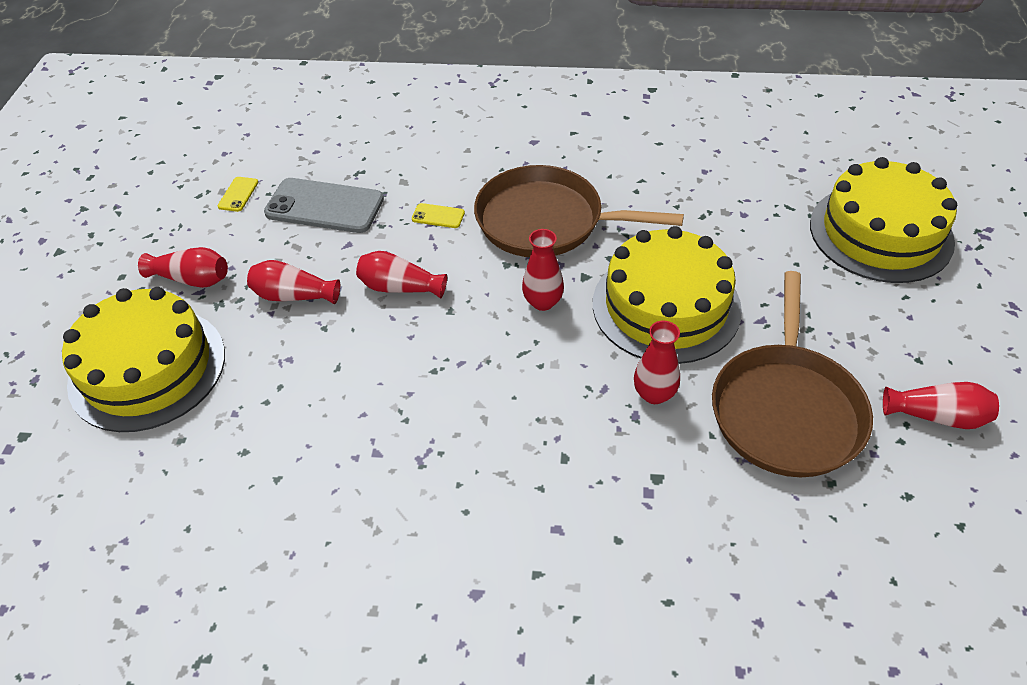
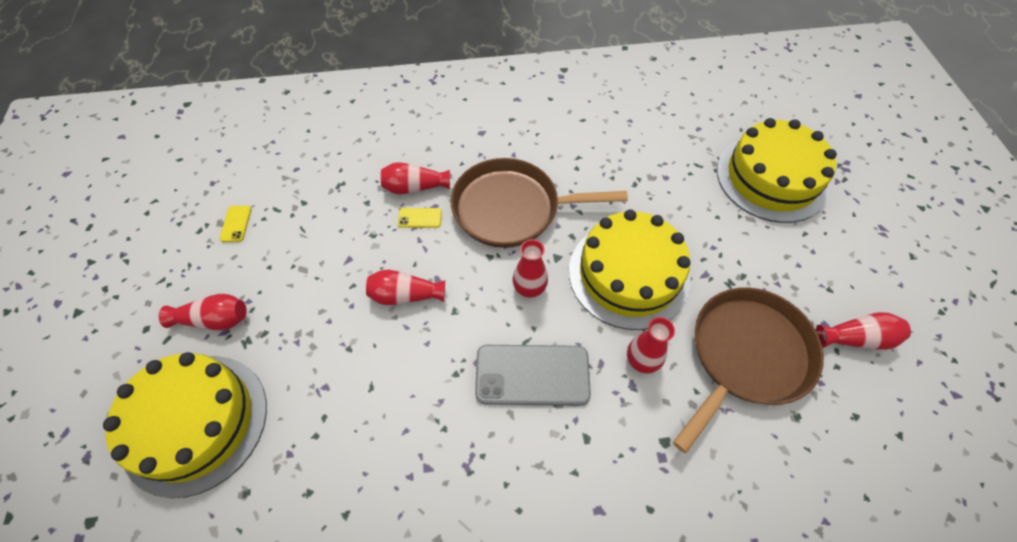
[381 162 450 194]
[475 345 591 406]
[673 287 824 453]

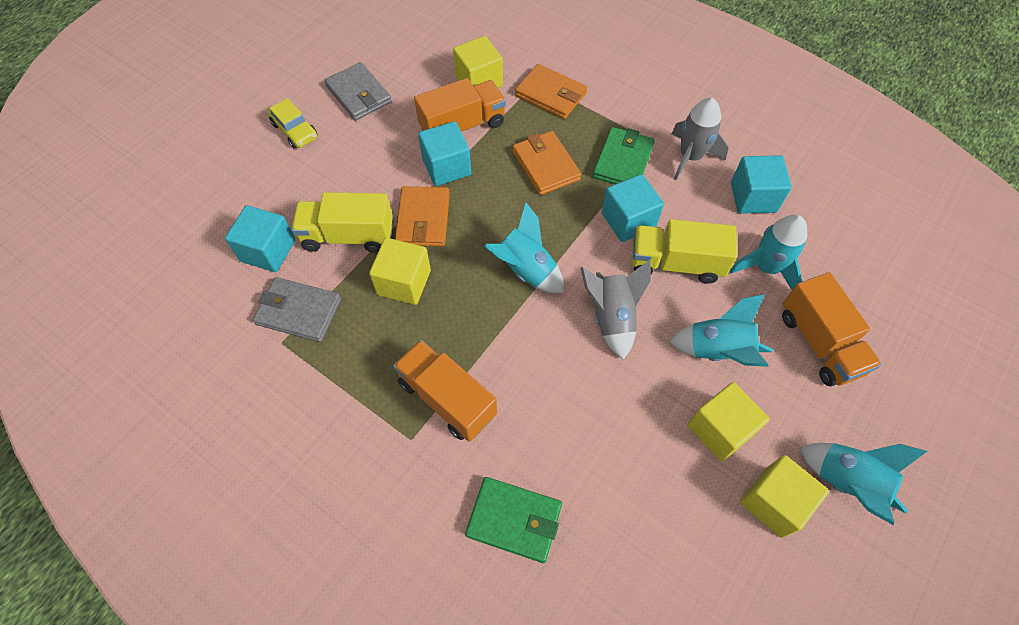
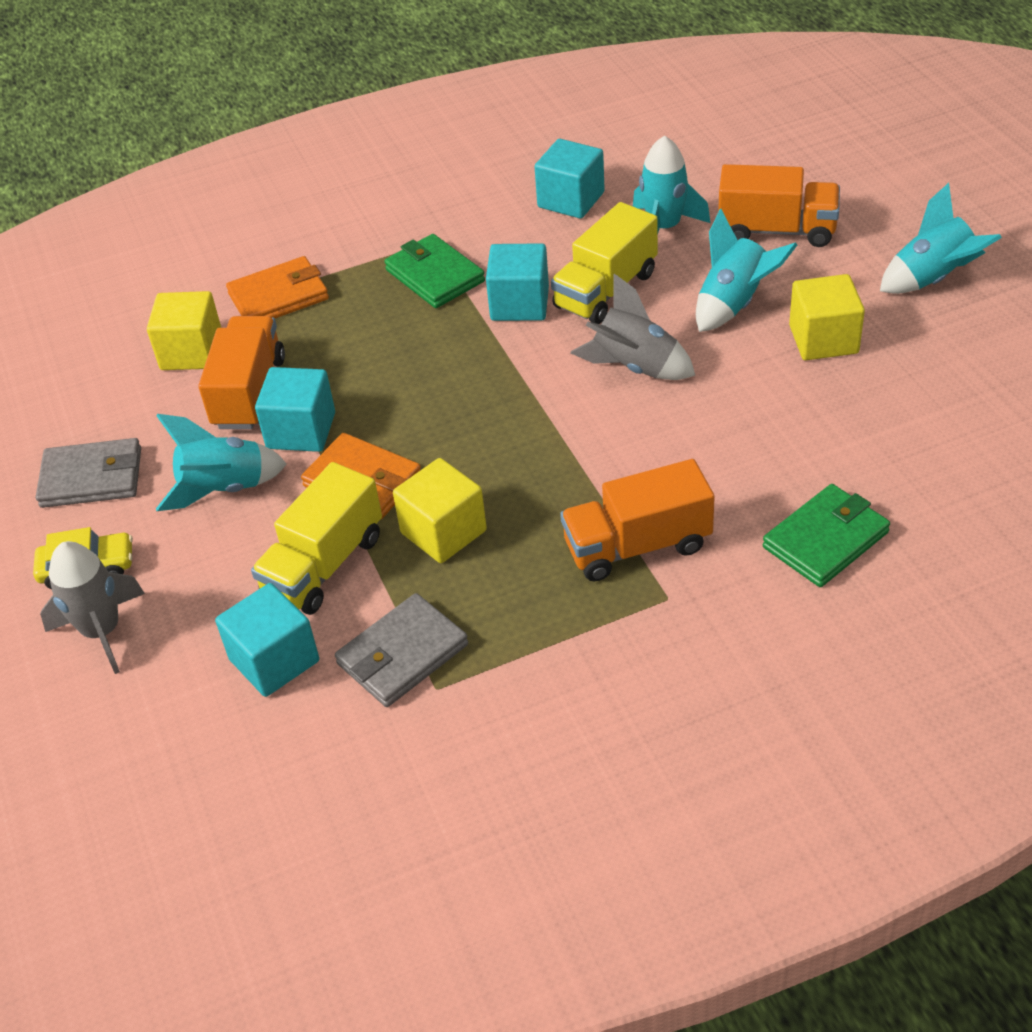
[156 414 287 511]
[512 131 581 195] (first image)
[40 541 145 674]
[740 455 829 538] (first image)

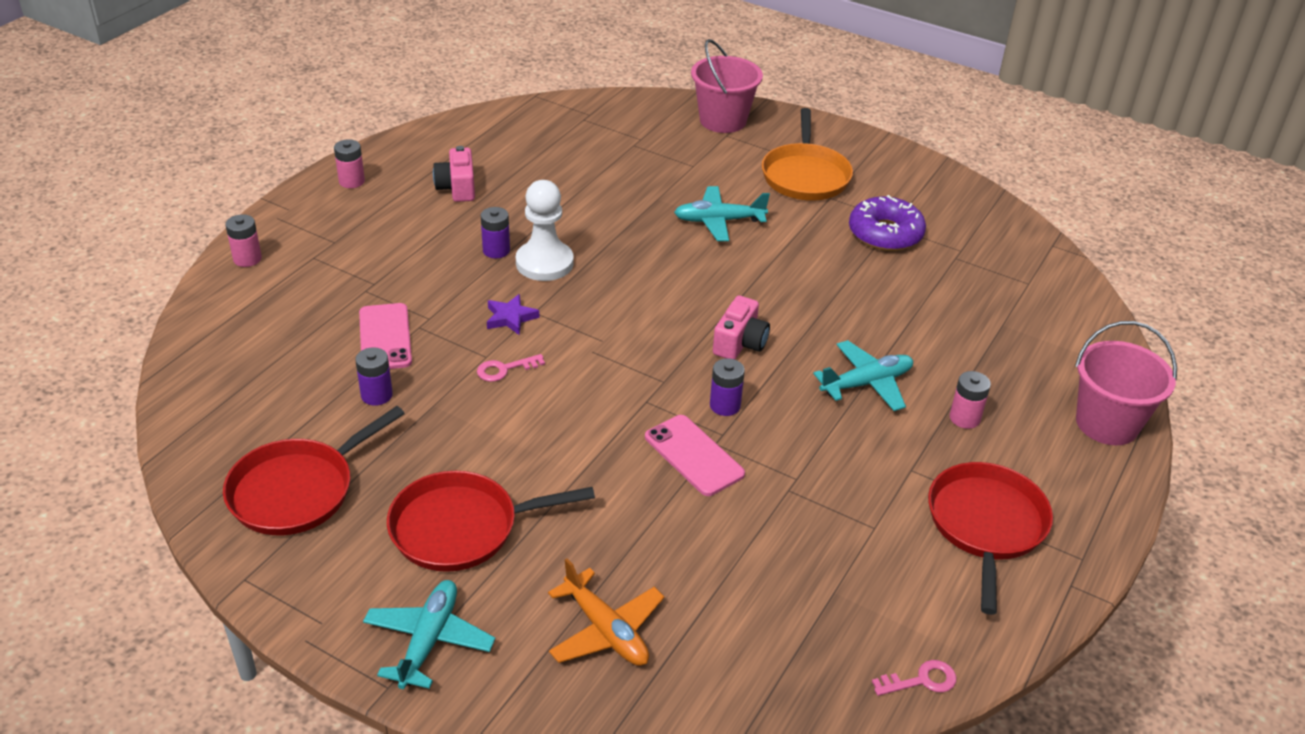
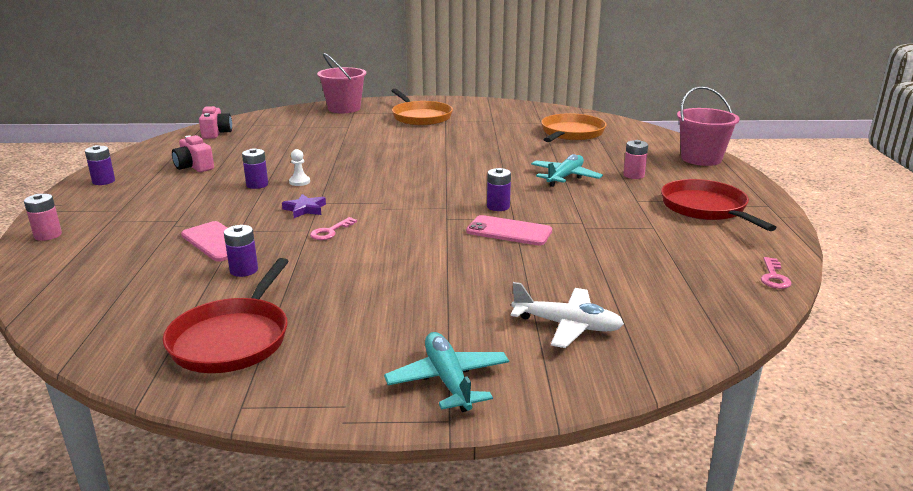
[85 145 115 185]
[387 471 595 572] (first image)
[289 149 310 186]
[511 282 624 348]
[674 186 770 241] (first image)
[199 106 232 139]
[849 195 926 251] (first image)
[761 257 792 289]
[541 113 606 142]

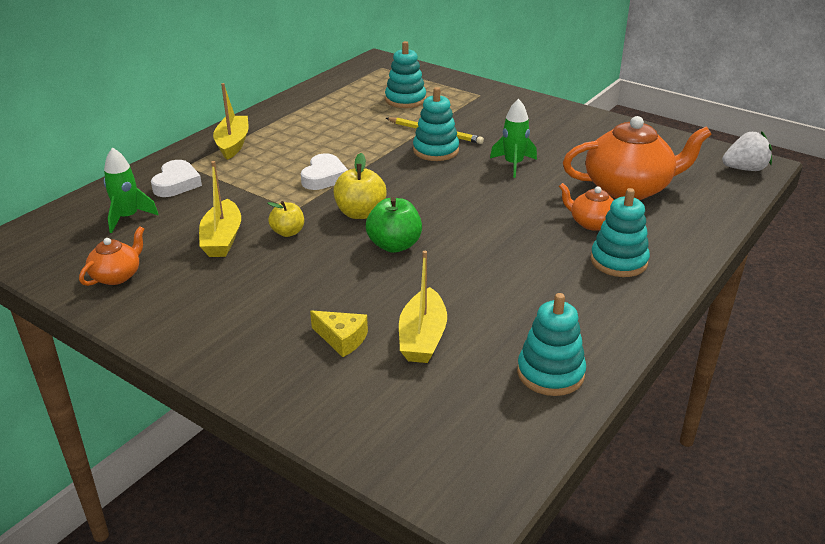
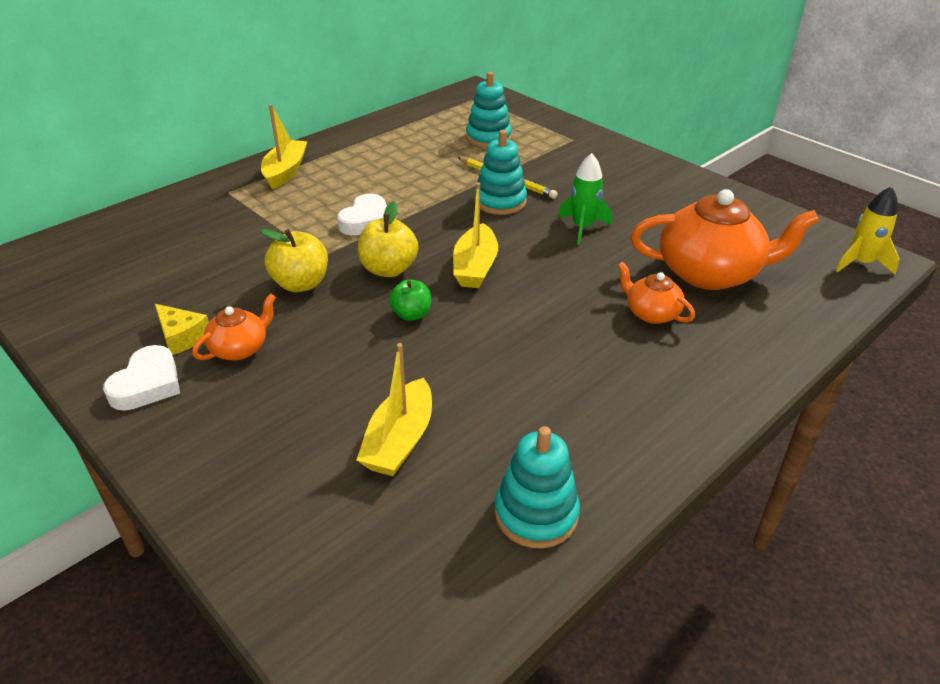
[192 294 276 360]
[104 147 159 233] (first image)
[103 345 180 411]
[453 182 498 288]
[260 229 328 292]
[155 304 209 355]
[389 279 431 321]
[591 188 650 277] (first image)
[836 186 900 275]

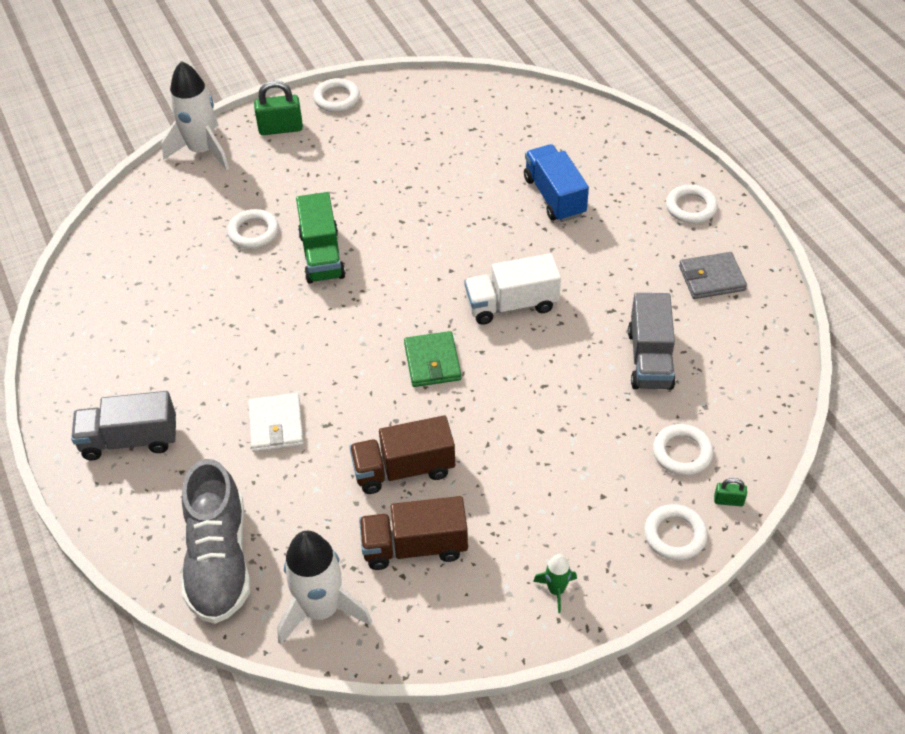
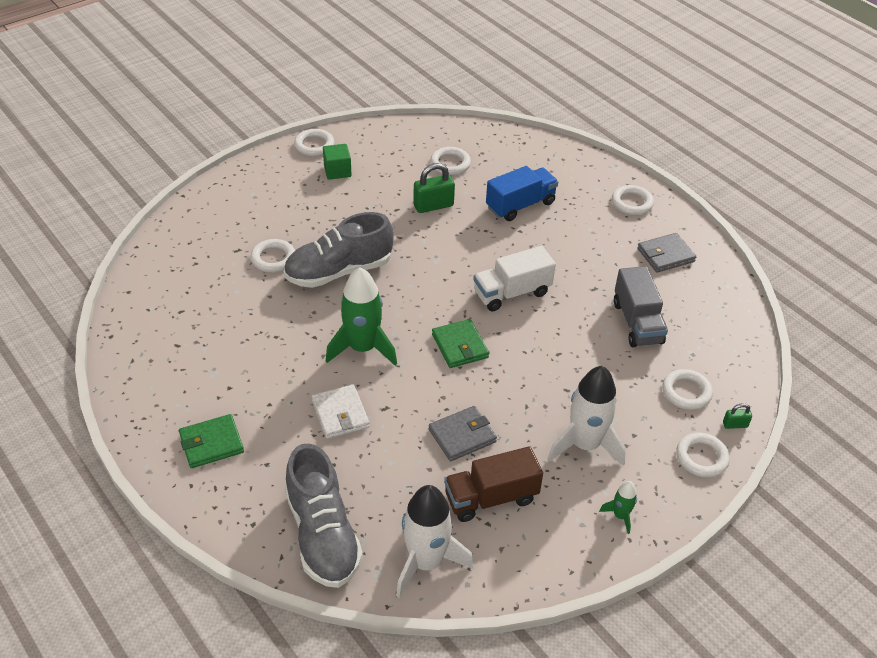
[179 414 244 468]
[548 366 626 466]
[413 163 455 213]
[284 212 394 288]
[429 406 497 461]
[486 166 558 221]
[323 144 352 180]
[326 267 397 366]
[430 147 471 175]

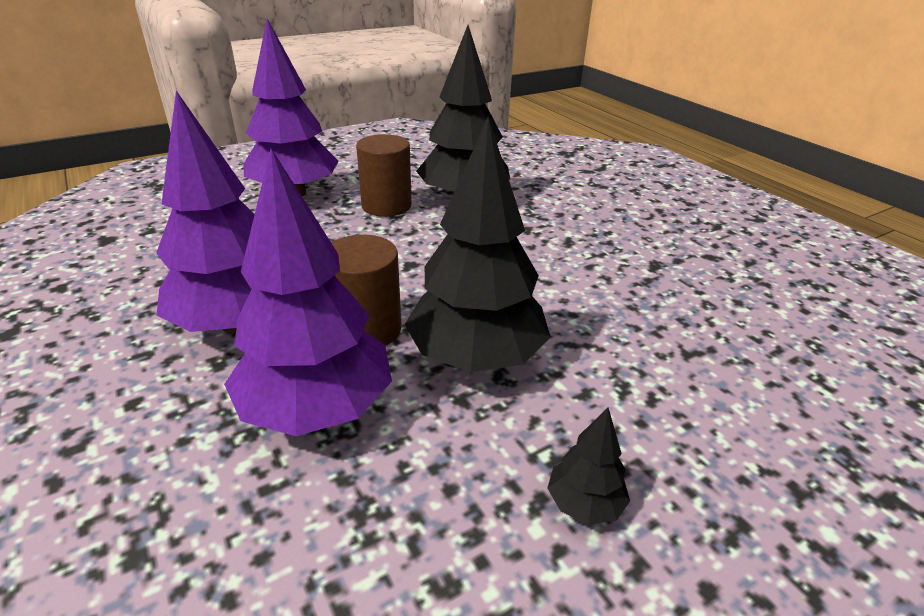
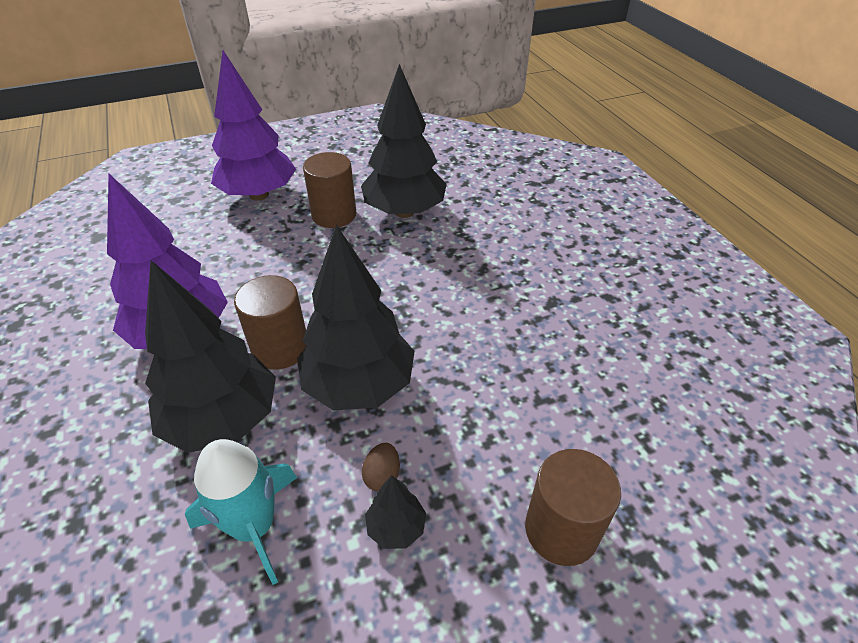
[145 260 276 453]
[185 439 297 585]
[362 443 400 491]
[525 449 621 566]

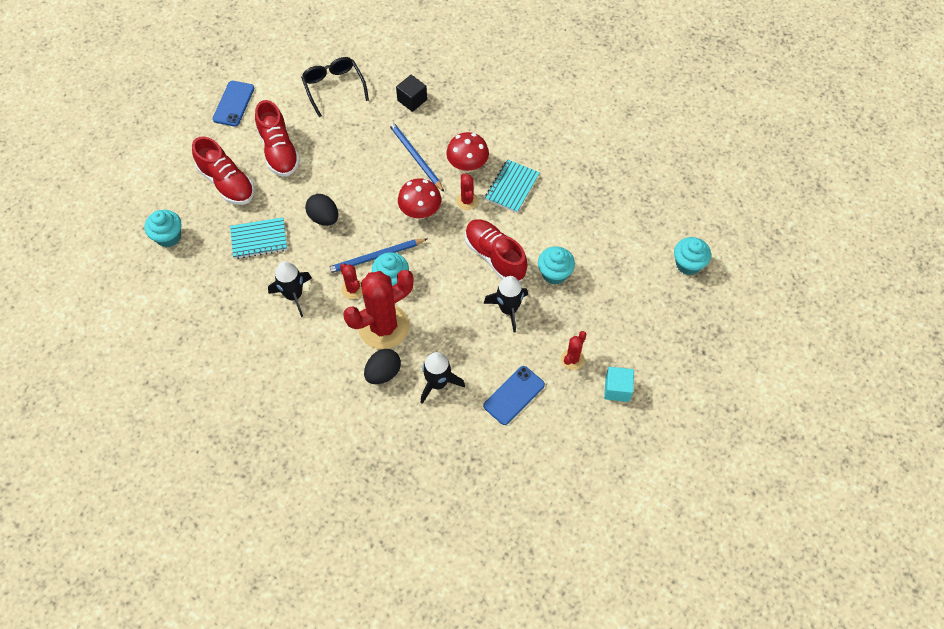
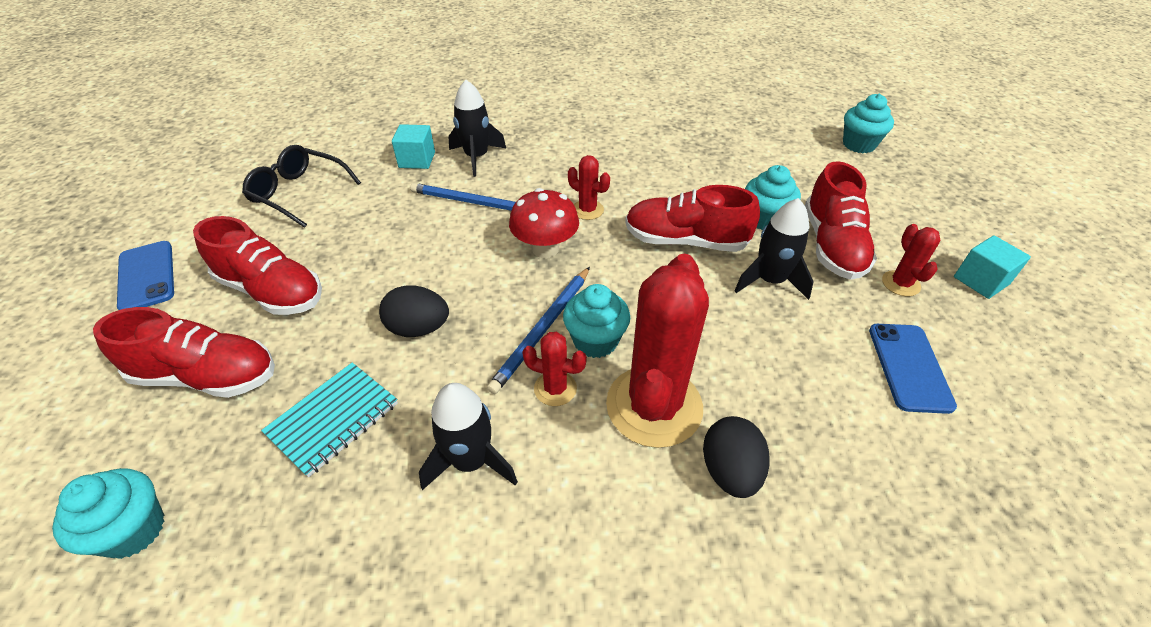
[392 124 435 169]
[448 80 506 177]
[446 132 489 173] (first image)
[485 159 540 213] (first image)
[805 161 877 280]

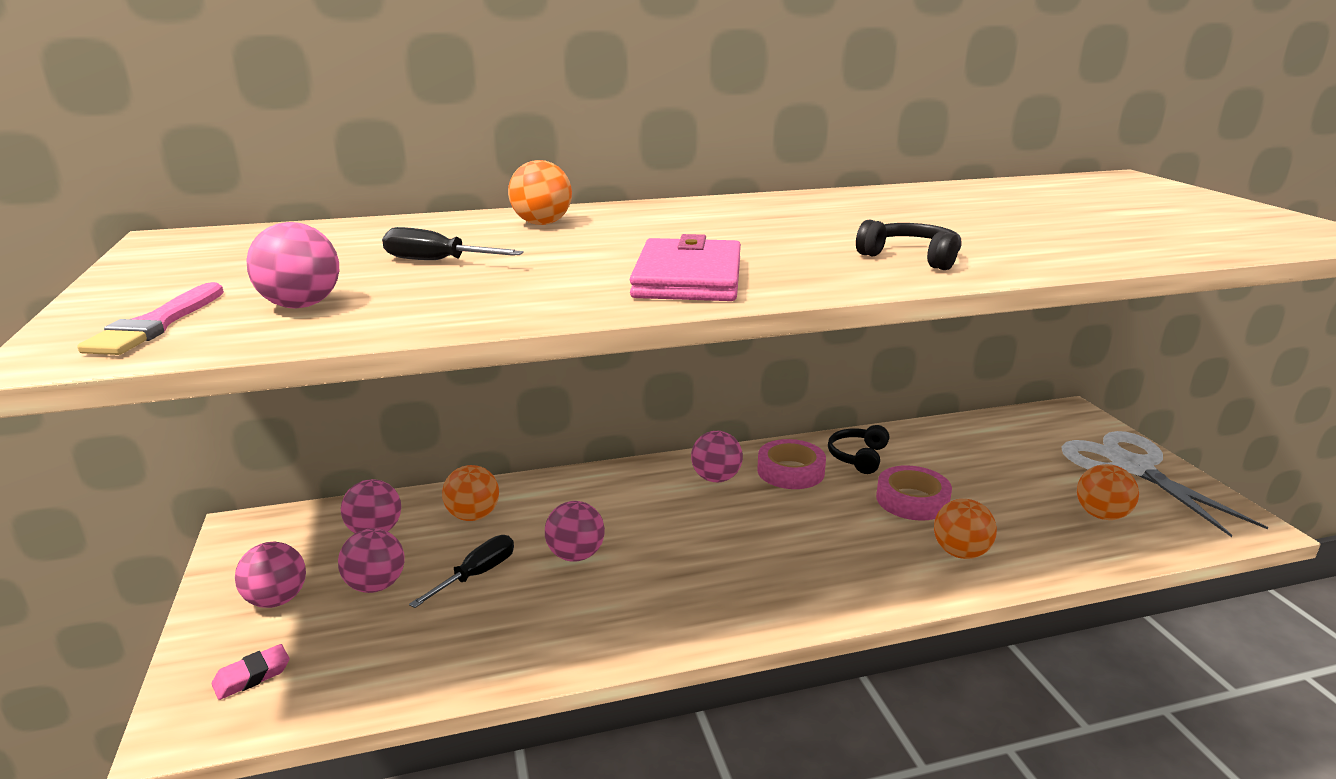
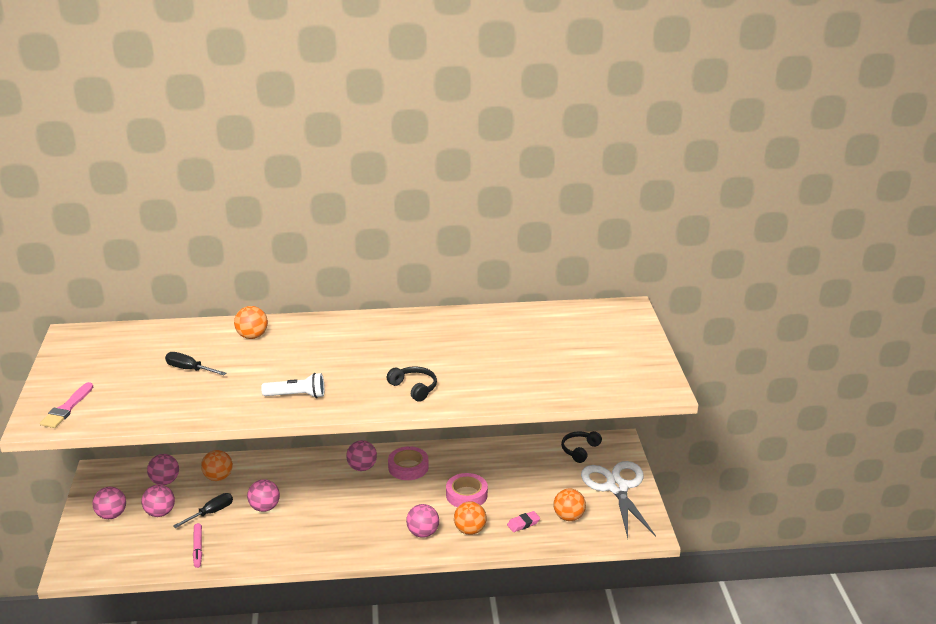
[507 511 540 532]
[406 504 439 538]
[261 373 325 398]
[561 431 602 463]
[193 523 202 568]

